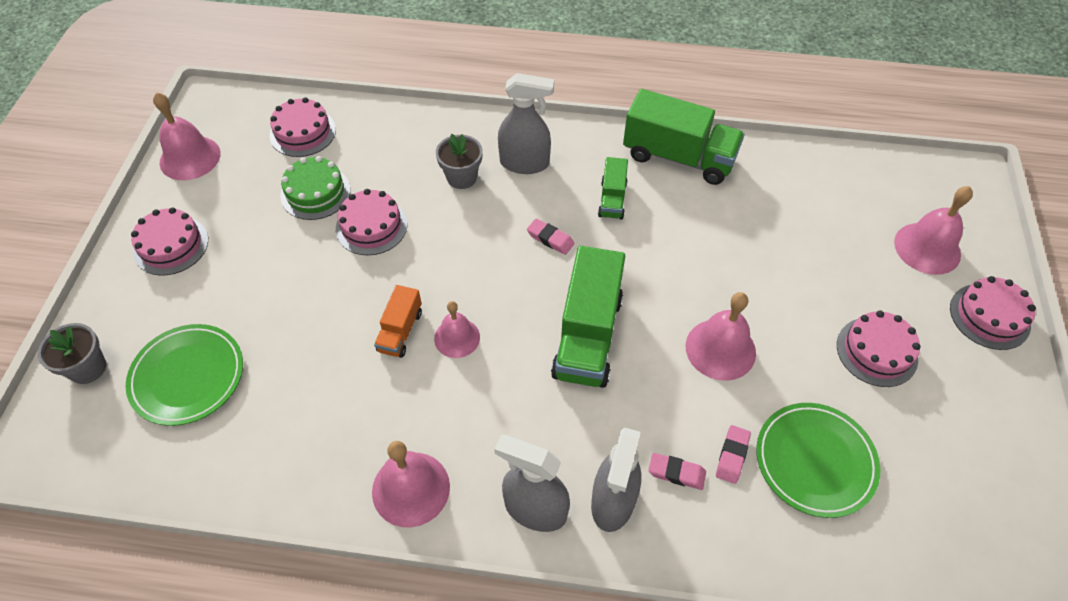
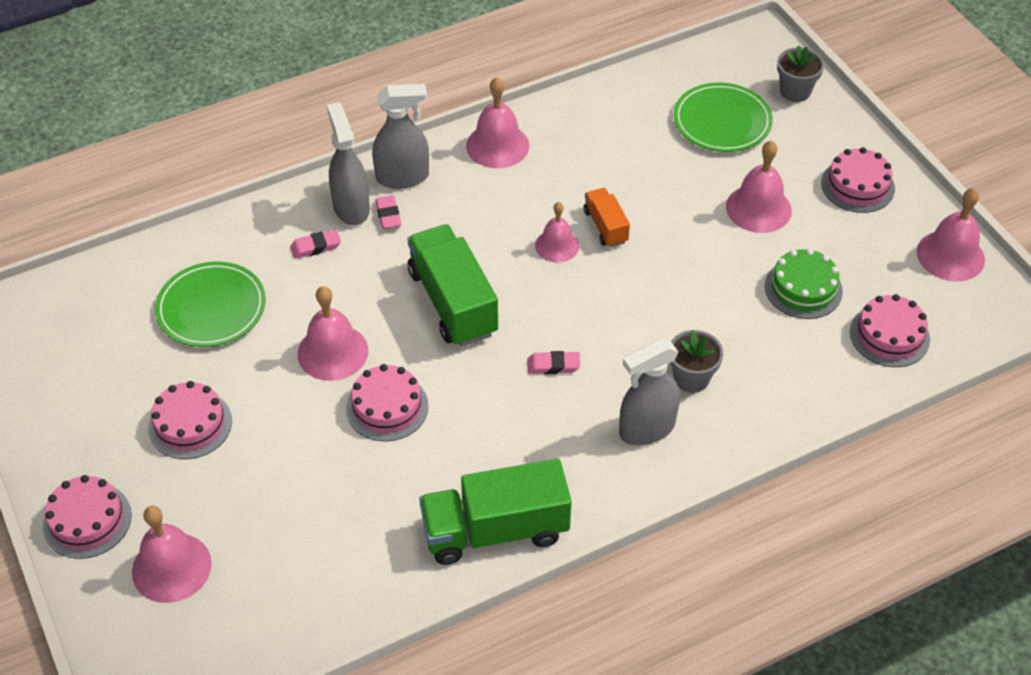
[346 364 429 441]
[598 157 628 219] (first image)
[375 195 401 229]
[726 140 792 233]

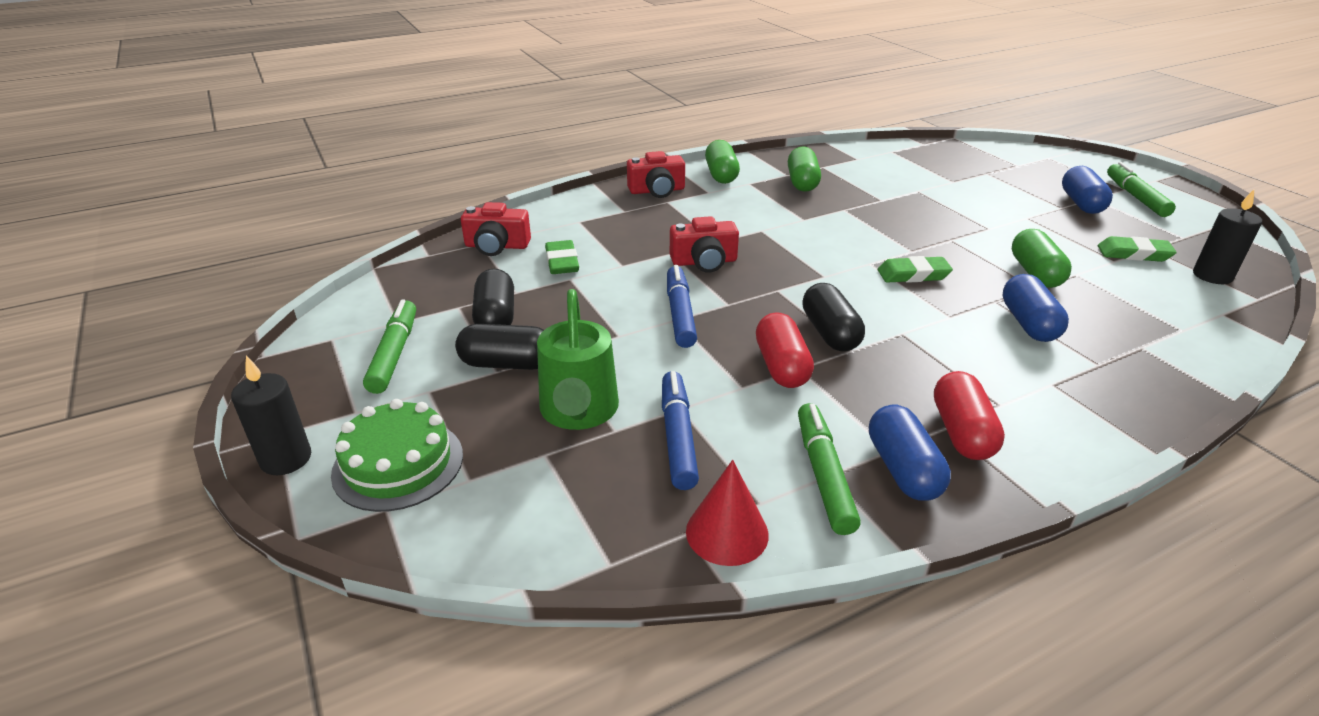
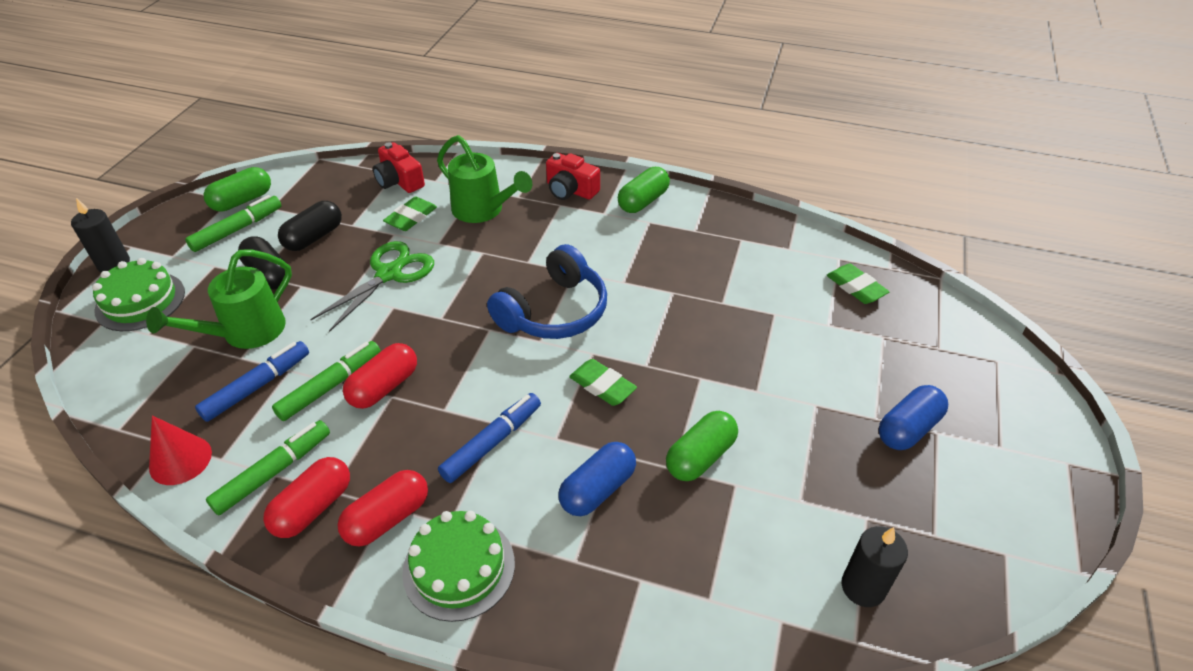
[438 393 541 483]
[670 216 739 273] (first image)
[204 167 271 211]
[802 283 865 351] (first image)
[263 457 350 538]
[827 264 890 304]
[272 341 381 421]
[310 241 434 332]
[402 511 515 622]
[437 135 532 223]
[487 244 607 339]

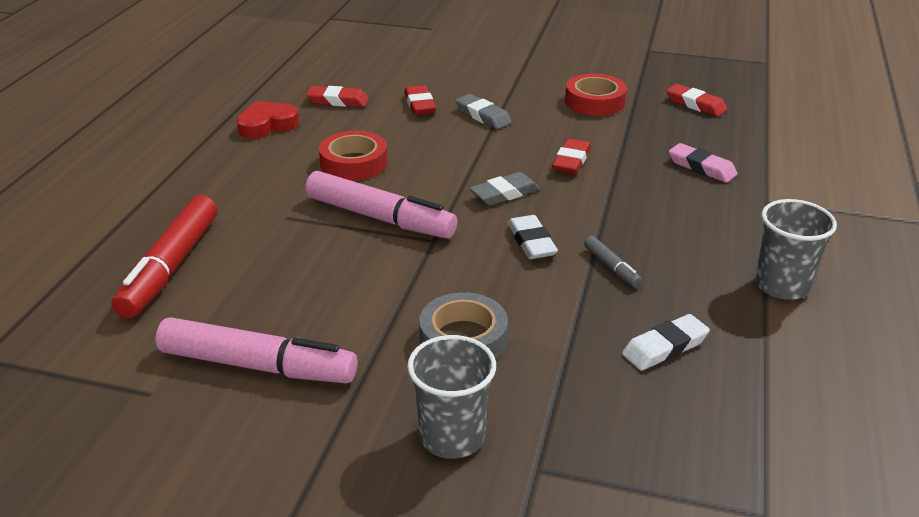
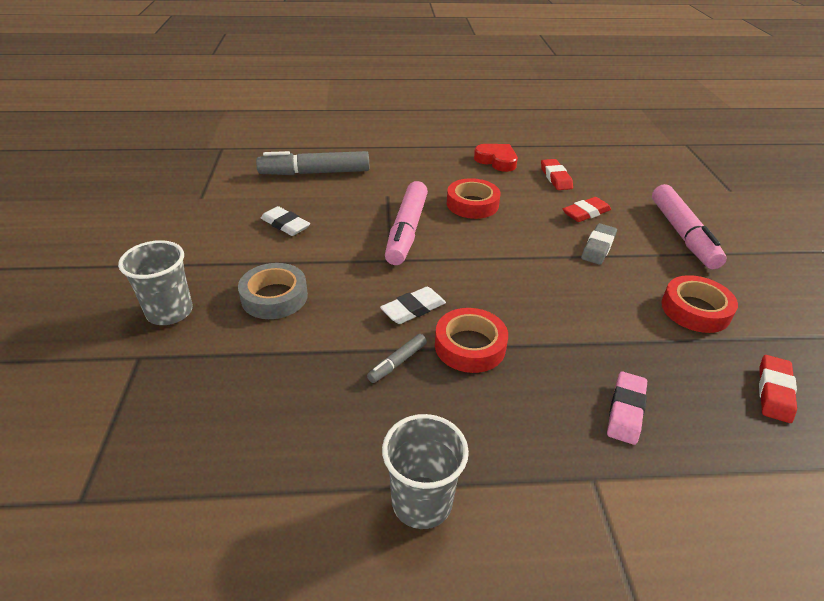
[256 151 369 175]
[652 184 727 269]
[469 172 540 206] (first image)
[552 138 591 174] (first image)
[261 206 310 236]
[435 308 508 373]

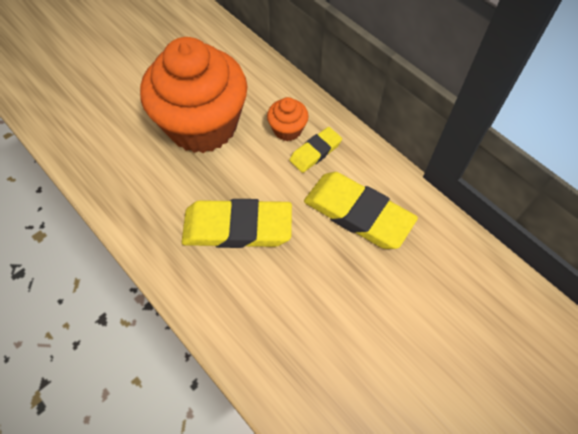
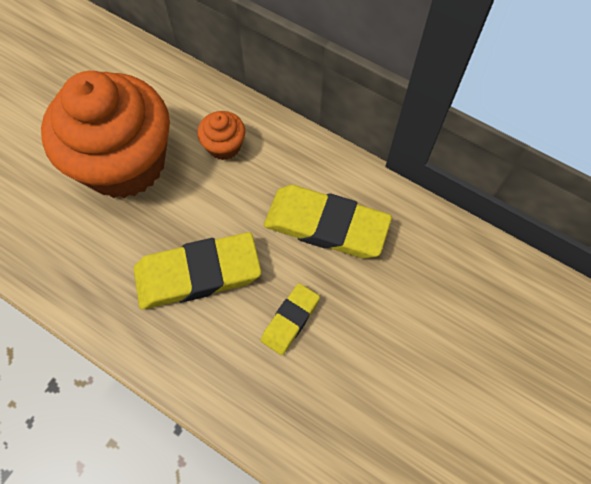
[261 283 320 355]

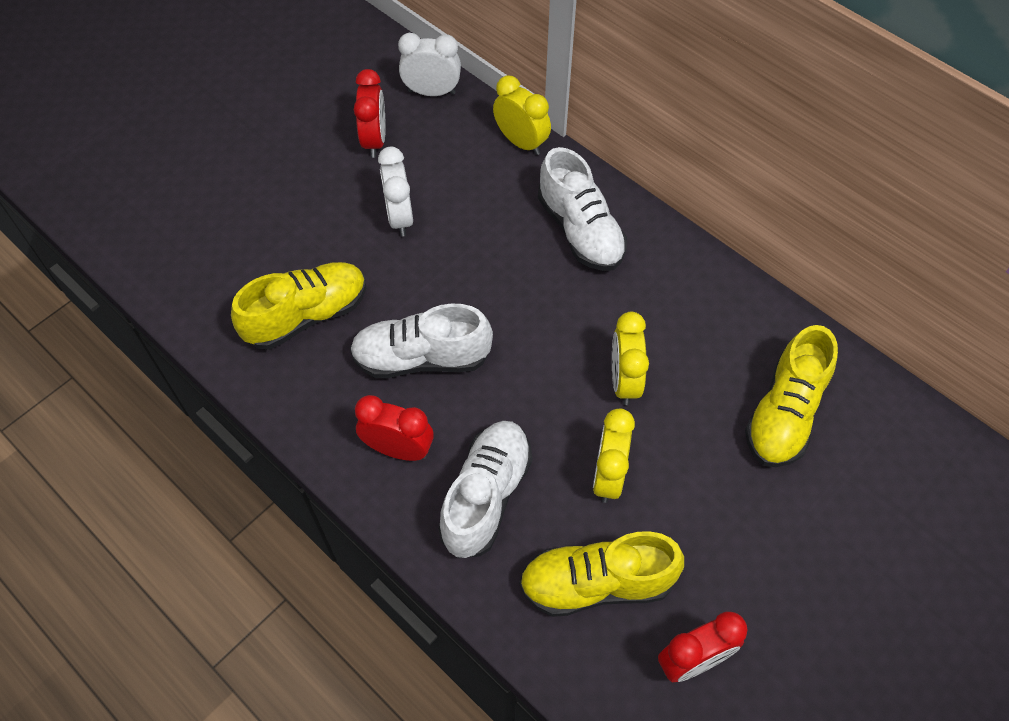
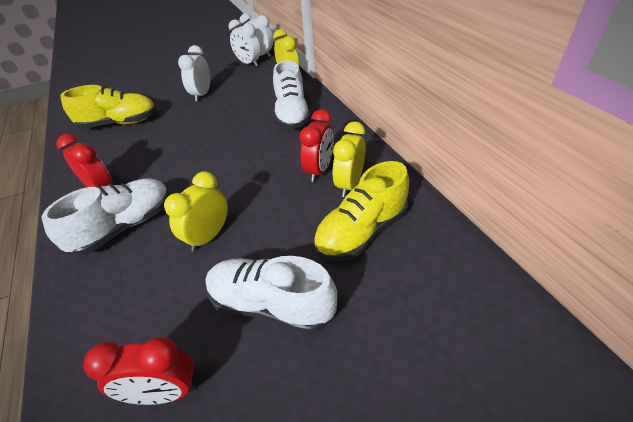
[206 256 337 334]
[300 109 333 182]
[519 531 684 617] (first image)
[333 121 365 197]
[229 20 261 66]

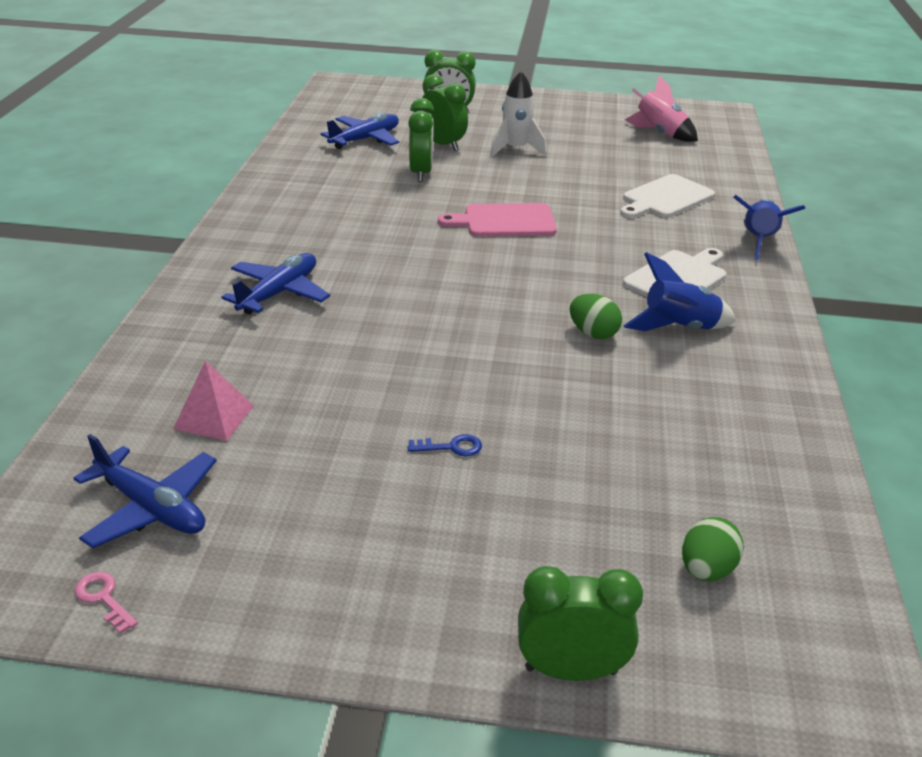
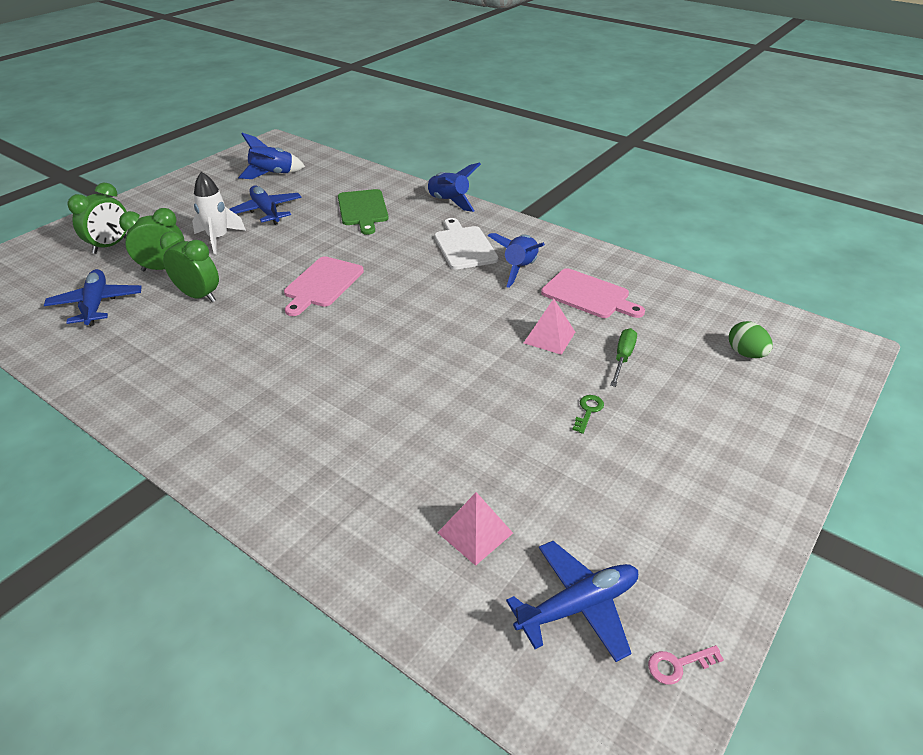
[229 185 302 225]
[572 395 604 434]
[518 566 643 681] (first image)
[570 294 622 339] (first image)
[338 189 389 235]
[238 133 305 179]
[524 299 575 355]
[541 268 645 318]
[610 328 637 387]

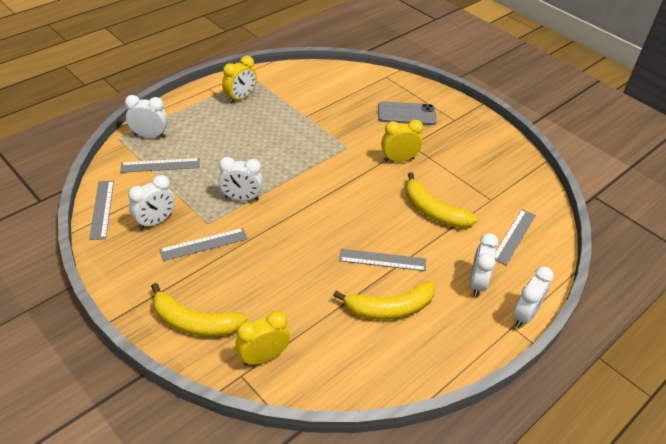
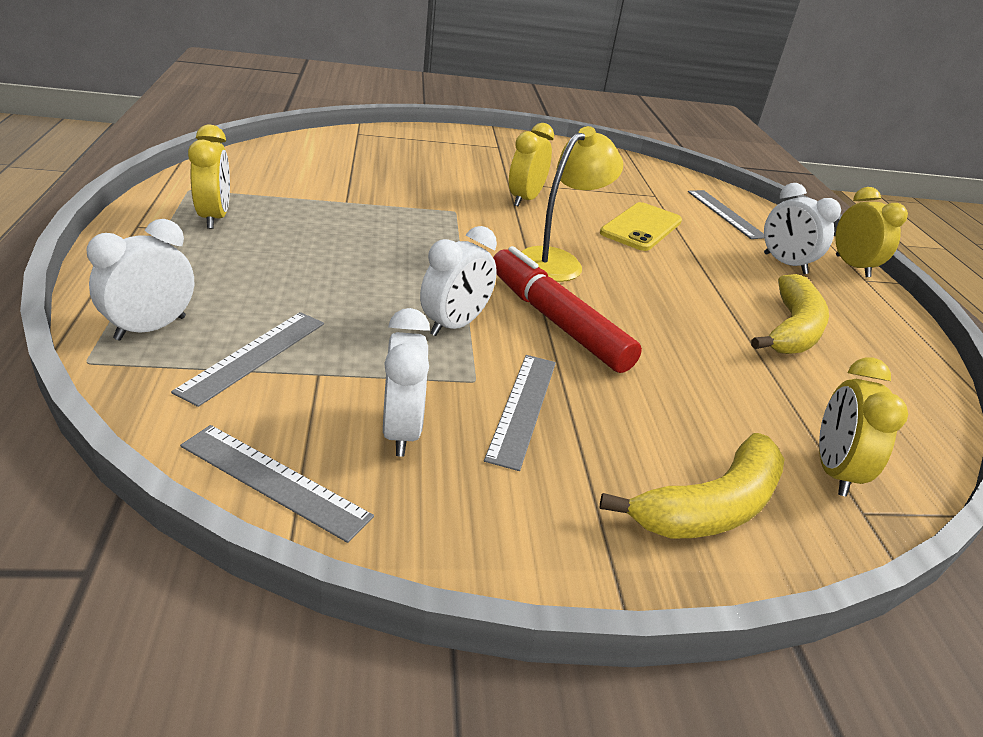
[339 249 426 271] (first image)
[378 101 437 125] (first image)
[600 202 682 251]
[835 187 908 277]
[493 246 642 373]
[521 126 623 282]

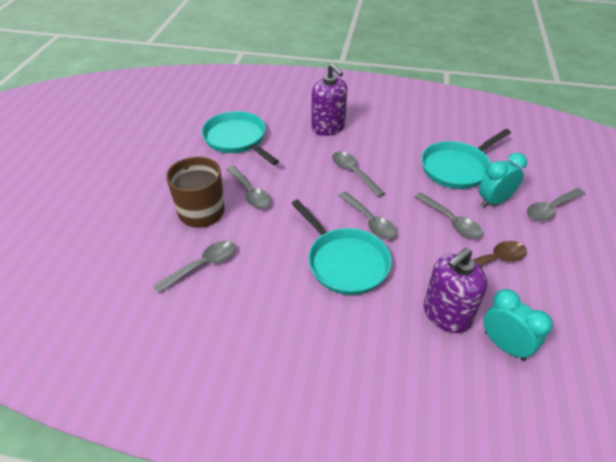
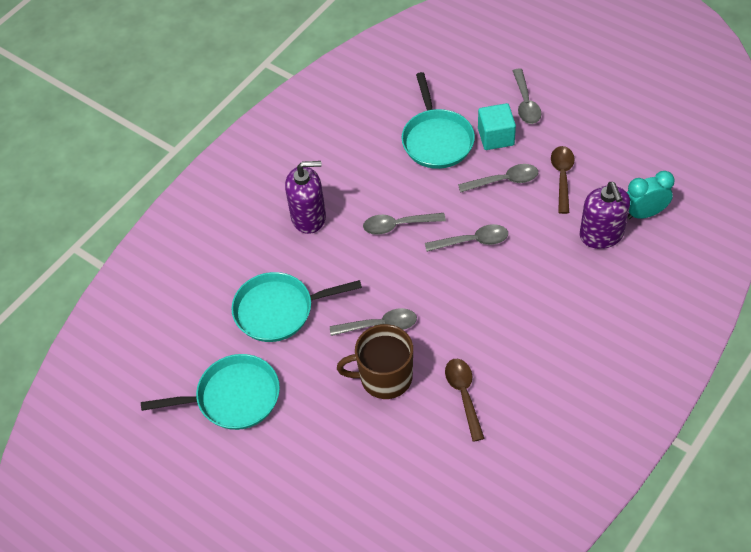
[445 359 485 442]
[141 354 280 430]
[478 103 516 150]

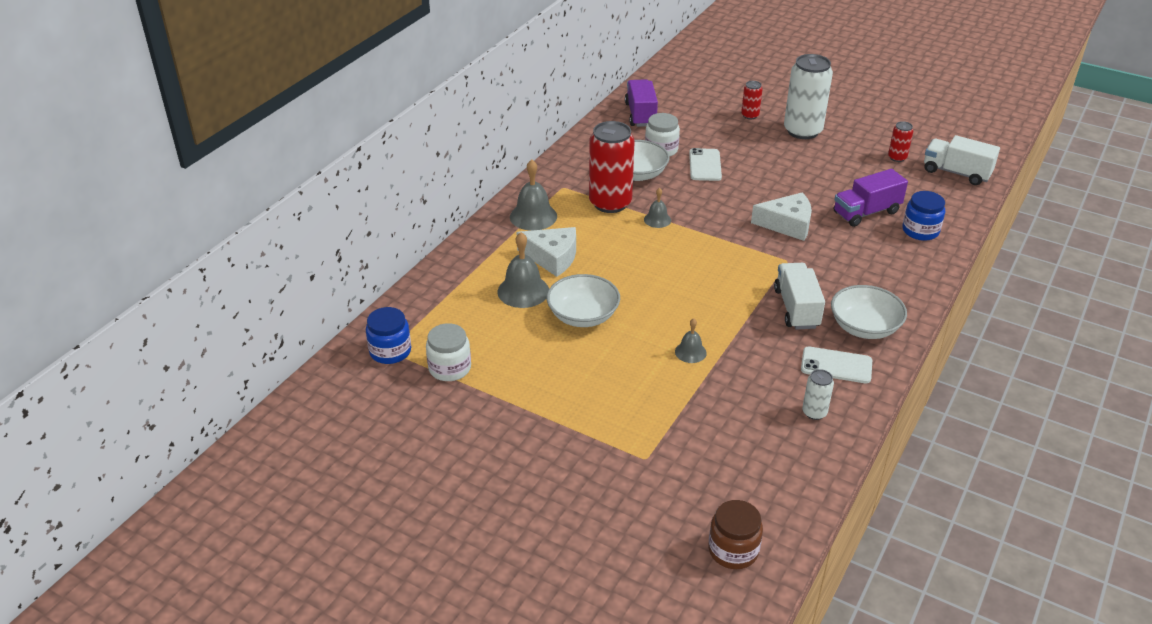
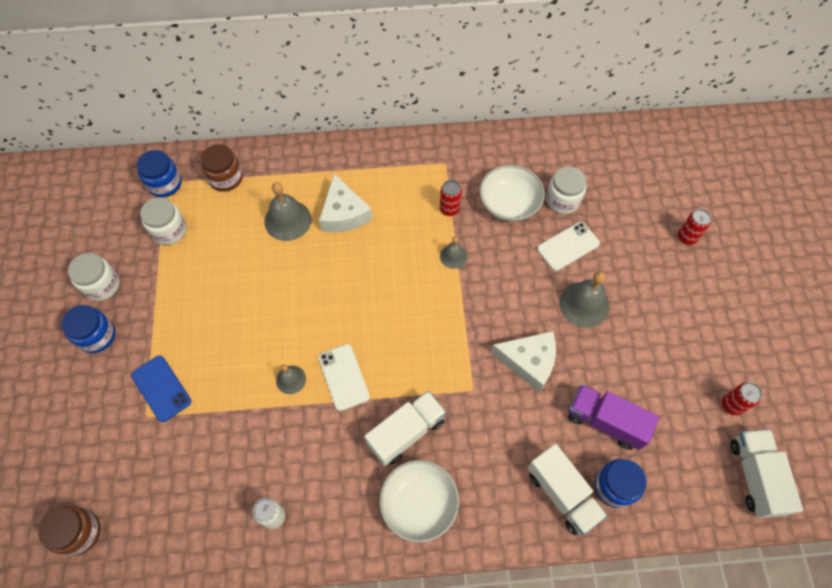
[560 271 609 328]
[547 274 620 327] (first image)
[440 180 462 216]
[625 79 658 127] (first image)
[491 331 556 392]
[784 54 833 139] (first image)
[318 344 370 411]
[62 305 115 353]
[68 253 120 301]
[131 356 191 422]
[201 144 243 192]
[527 444 607 535]

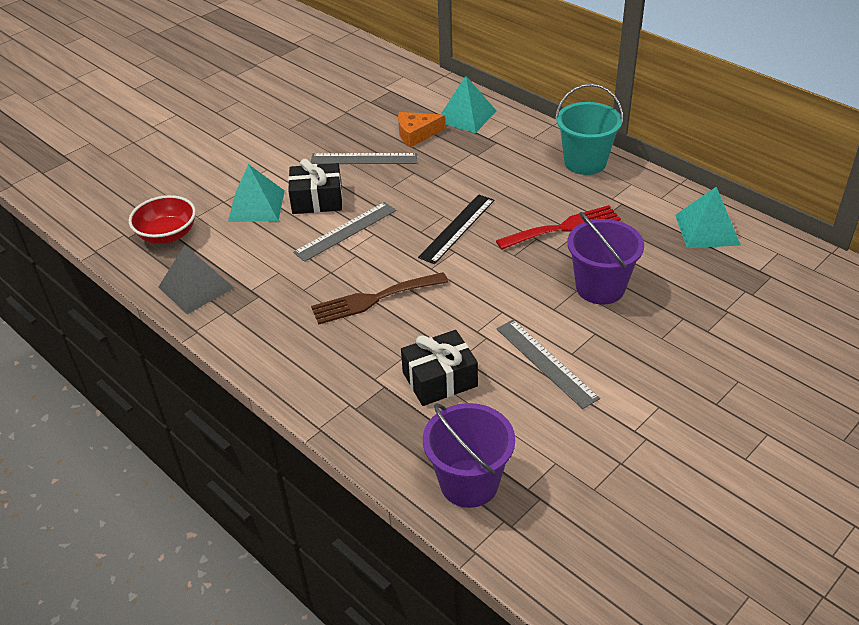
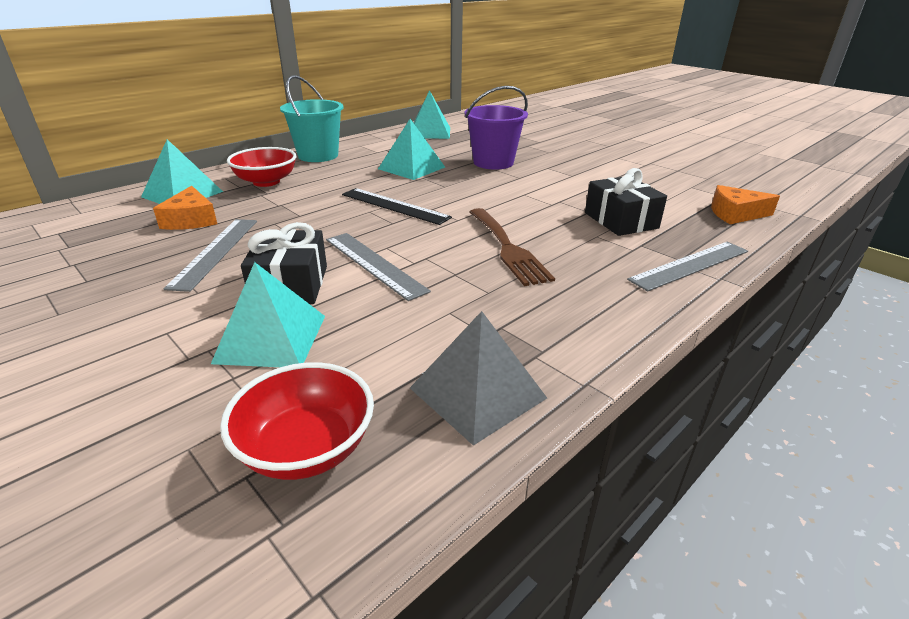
[711 185 780 224]
[378 119 445 180]
[627 242 748 291]
[227 147 296 187]

